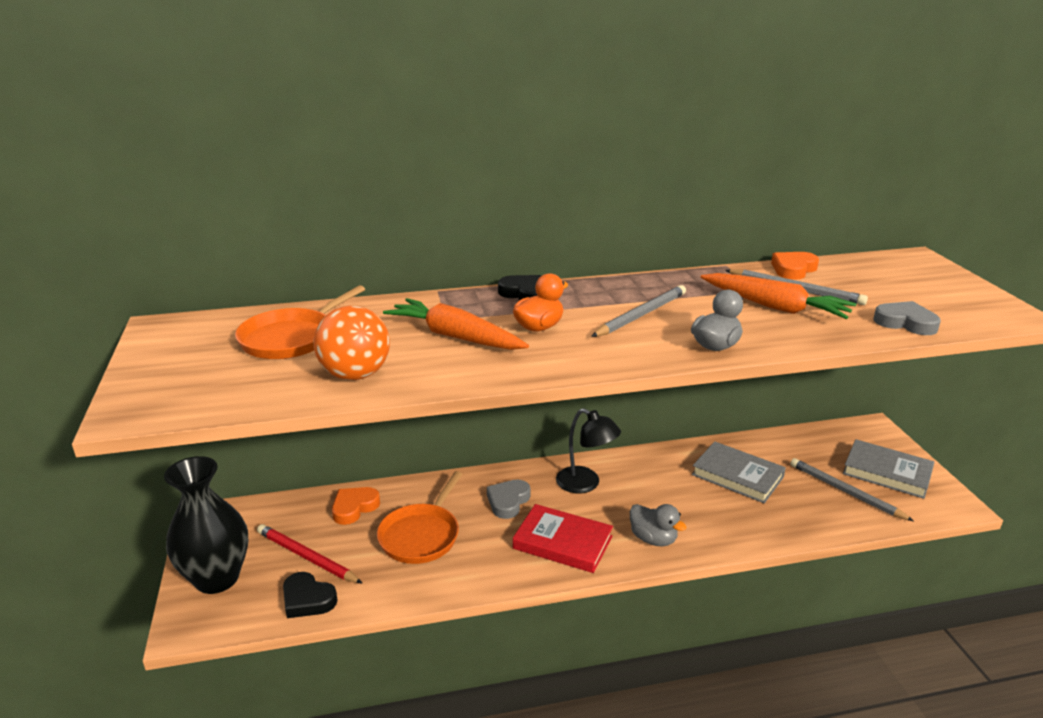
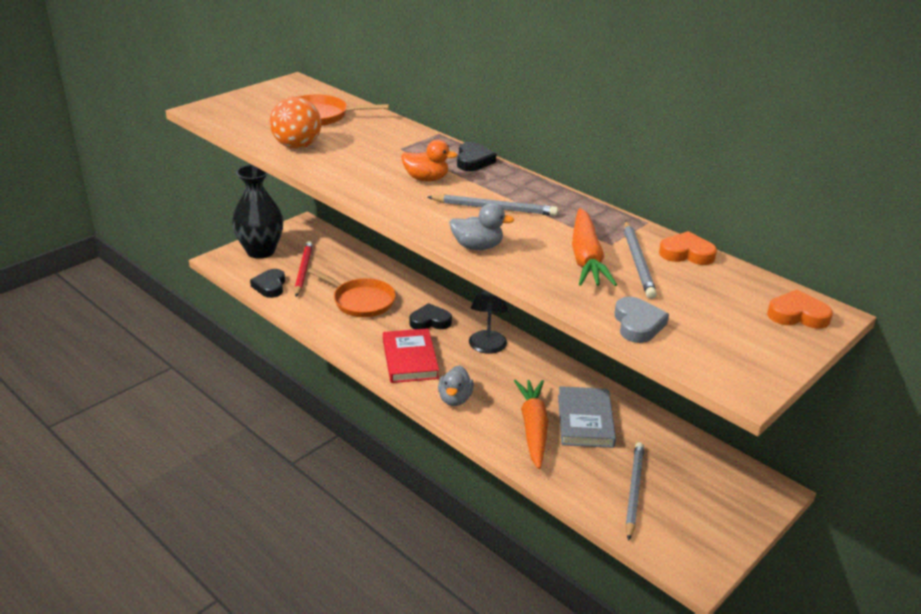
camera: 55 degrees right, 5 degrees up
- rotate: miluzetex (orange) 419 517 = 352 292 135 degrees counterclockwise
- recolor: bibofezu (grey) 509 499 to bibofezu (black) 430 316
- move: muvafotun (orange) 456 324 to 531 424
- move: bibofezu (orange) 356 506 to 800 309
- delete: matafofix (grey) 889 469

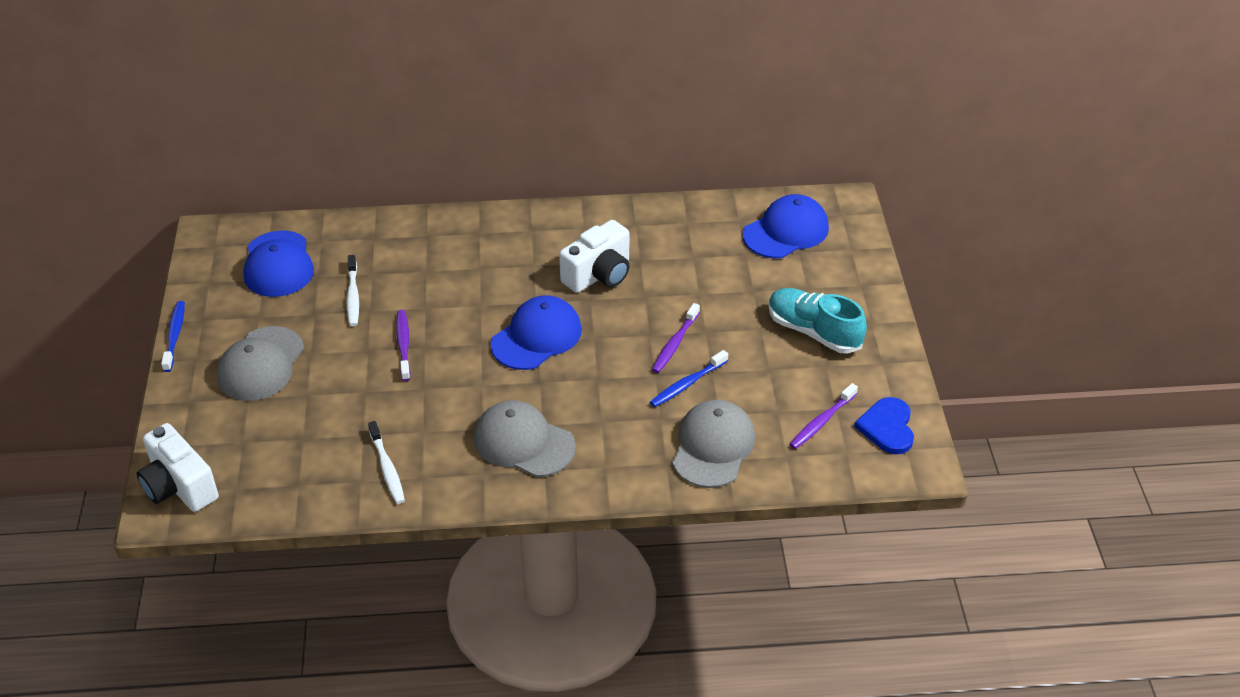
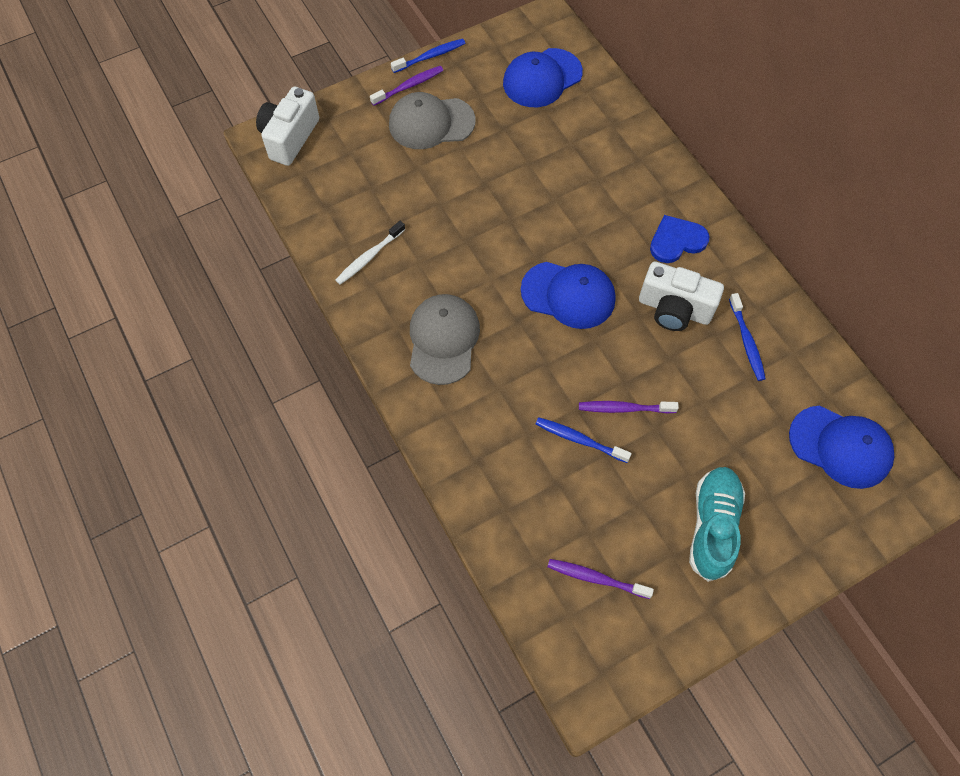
camera: 65 degrees right, 20 degrees up
- move: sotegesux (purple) 403 345 to 406 86
- move: bibofezu (blue) 884 425 to 679 239
- insert: sotegesux (blue) 747 337
- delete: sotegesux (white) 353 290
- delete: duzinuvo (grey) 713 444

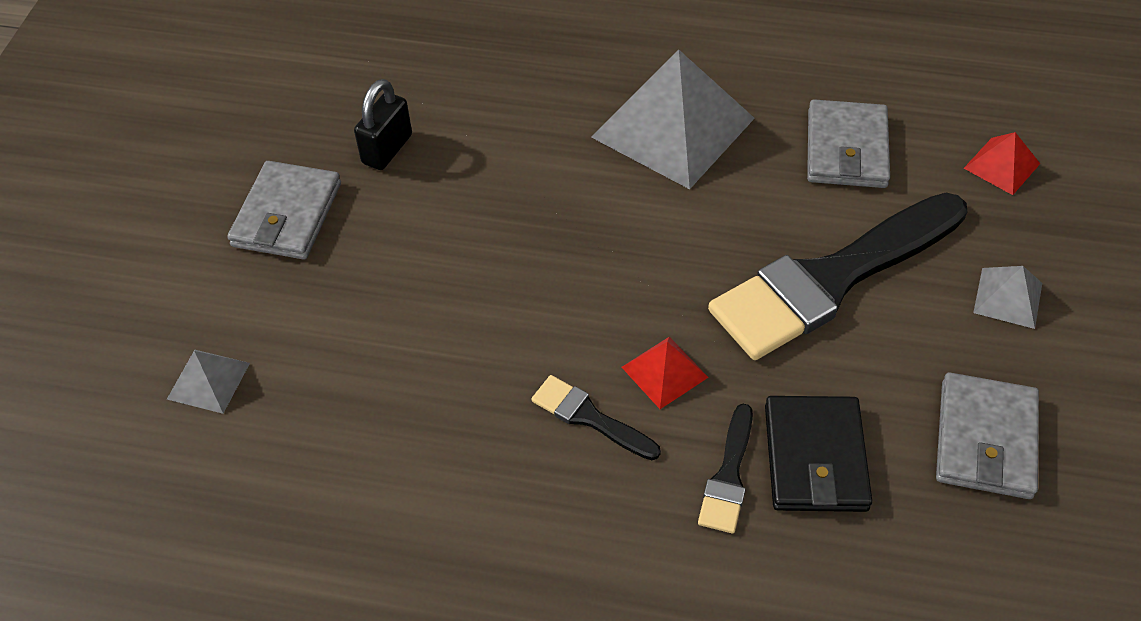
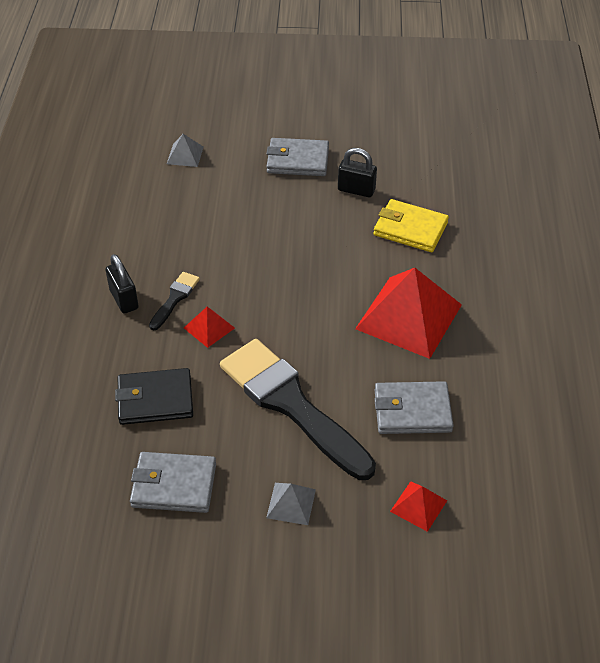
camera: 80 degrees right, 5 degrees down
- insert: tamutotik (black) 122 284
- recolor: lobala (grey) 673 119 to lobala (red) 408 313
- insert: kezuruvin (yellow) 411 225
- delete: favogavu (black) 725 468

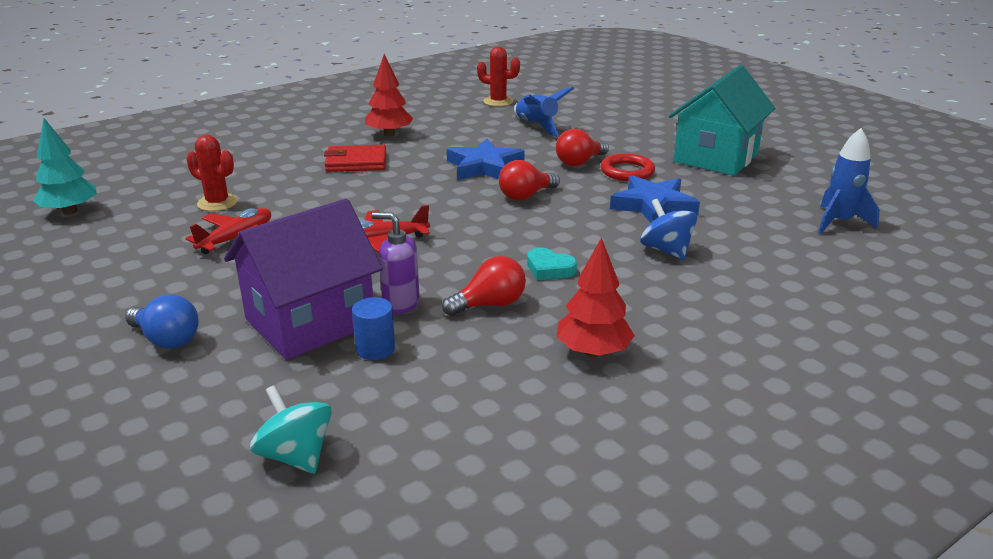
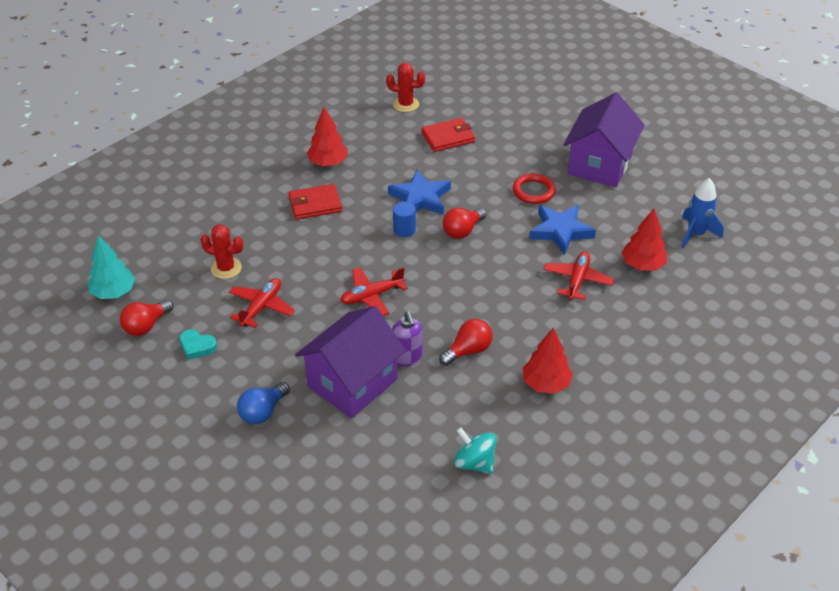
camera: 10 degrees left, 15 degrees up
- move: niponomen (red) 582 147 to 146 318
- move: bibofezu (turquoise) 552 263 to 198 344
- rotate: niponomen (blue) 162 321 = 263 403 105 degrees clockwise
- rotate: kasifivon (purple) 396 263 = 407 338 120 degrees counterclockwise
- move: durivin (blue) 373 328 to 404 219
- replace: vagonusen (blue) 544 112 to kezuruvin (red) 448 135
- move: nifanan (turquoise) 291 429 to 475 450
- replace: nifanan (blue) 668 229 to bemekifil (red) 578 275
- recolor: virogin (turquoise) 722 120 to virogin (purple) 603 140
- insert: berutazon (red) 644 239

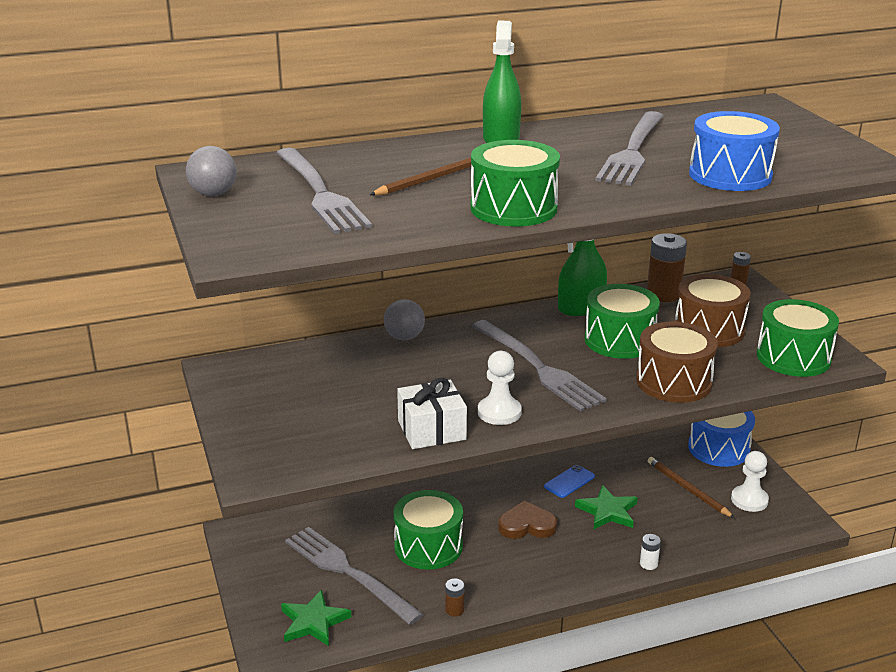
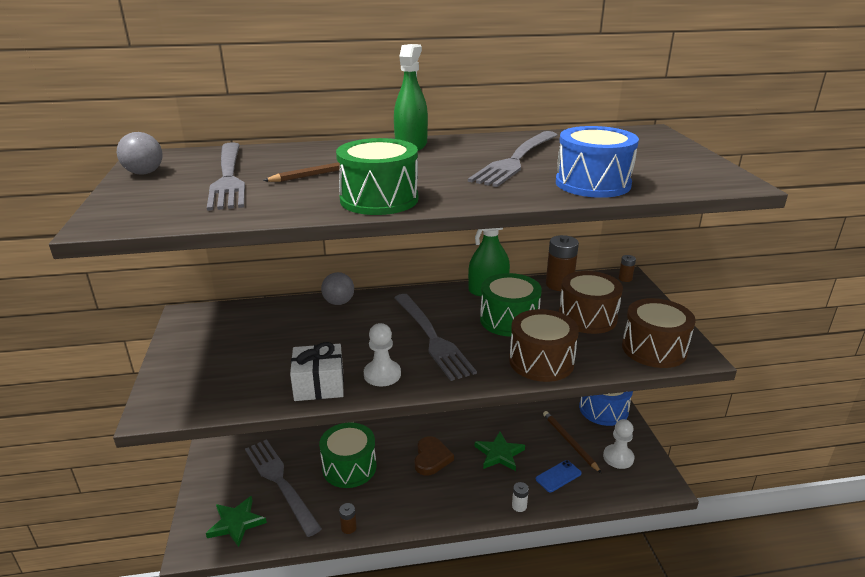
camera: 10 degrees right, 0 degrees up
- rotate: bibofezu (brown) 527 520 = 434 456 90 degrees clockwise
- move: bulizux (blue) 569 481 to 559 476
- recolor: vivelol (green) 798 338 to vivelol (brown) 658 333

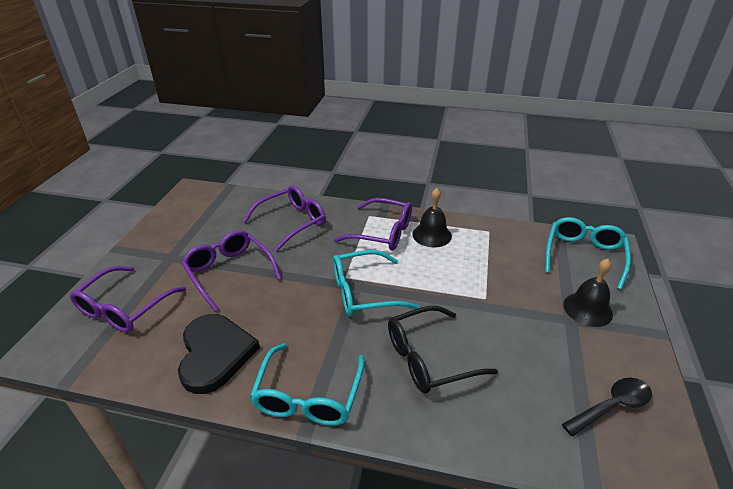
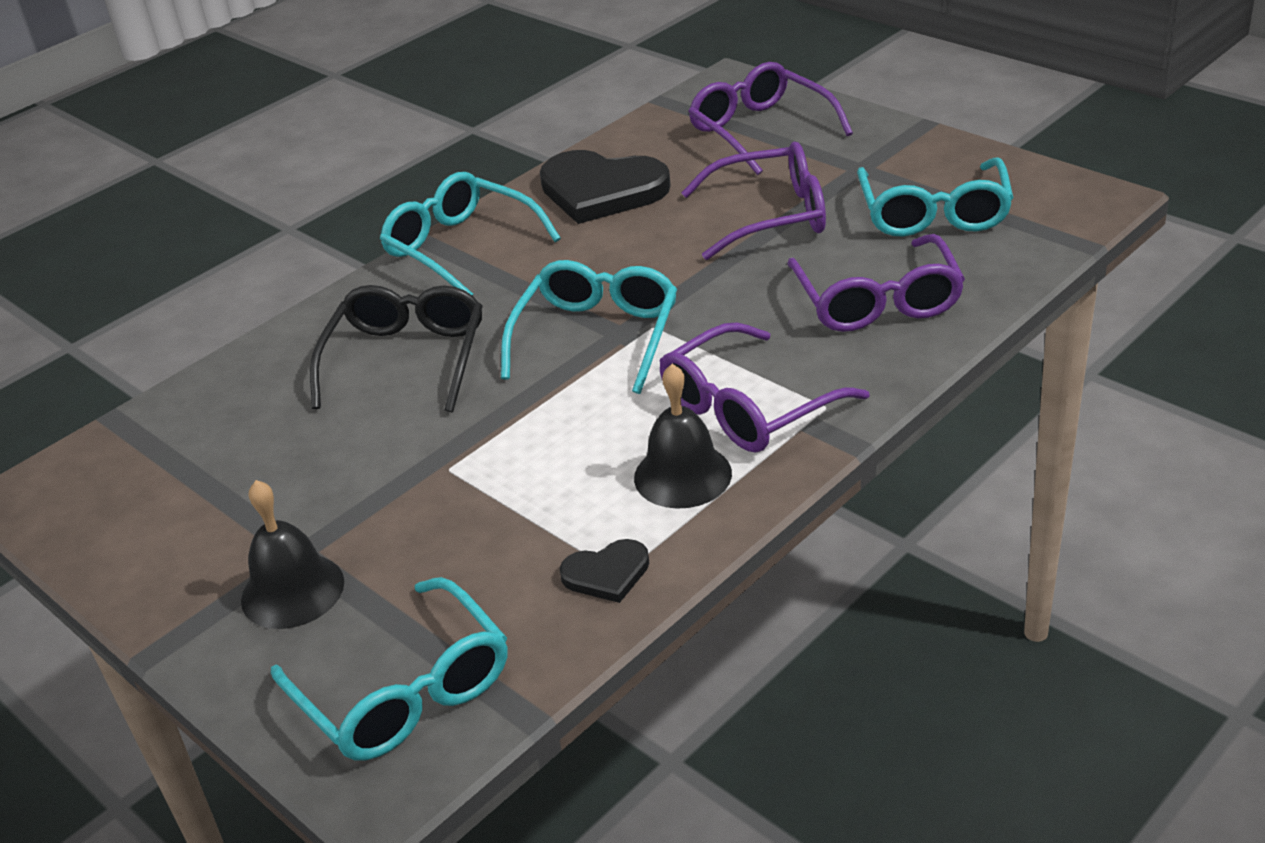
camera: 125 degrees right, 0 degrees up
- insert: bibofezu (black) 604 571
- insert: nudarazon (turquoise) 935 197
- delete: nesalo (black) 607 407

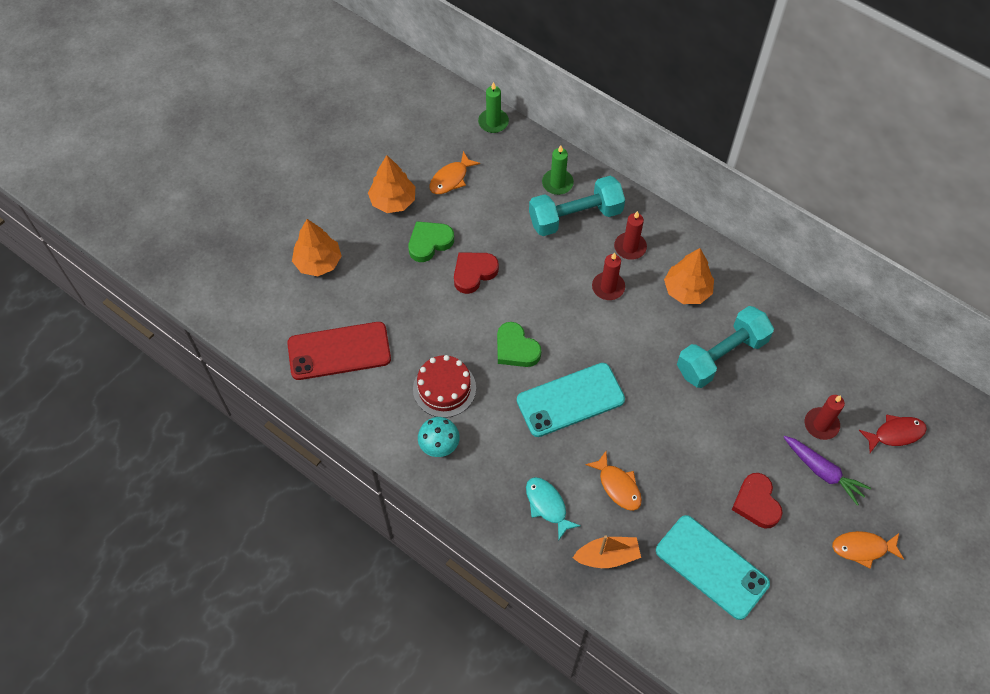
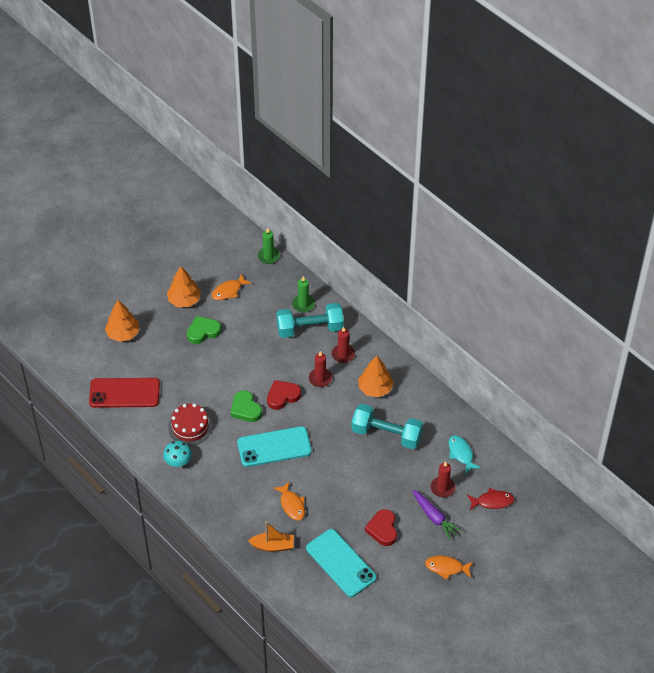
camera: 10 degrees right, 10 degrees down
- move: bibofezu (red) 476 273 to 284 395
- rotate: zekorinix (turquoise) 725 347 = 387 426 45 degrees clockwise
- move: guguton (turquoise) 553 508 to 465 454

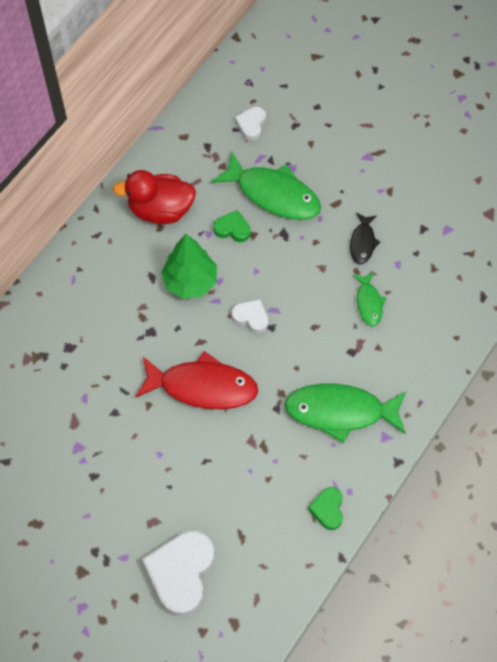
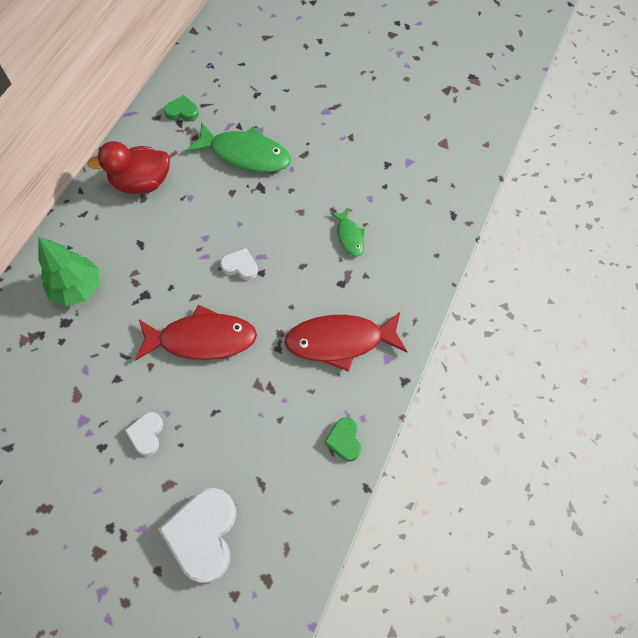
camera: 10 degrees left, 0 degrees up
- move: berutazon (green) 189 266 to 68 271
- move: bibofezu (white) 250 124 to 144 434
- move: bibofezu (green) 232 226 to 181 108
- recolor: guguton (green) 345 413 to guguton (red) 345 342
- delete: guguton (black) 365 238

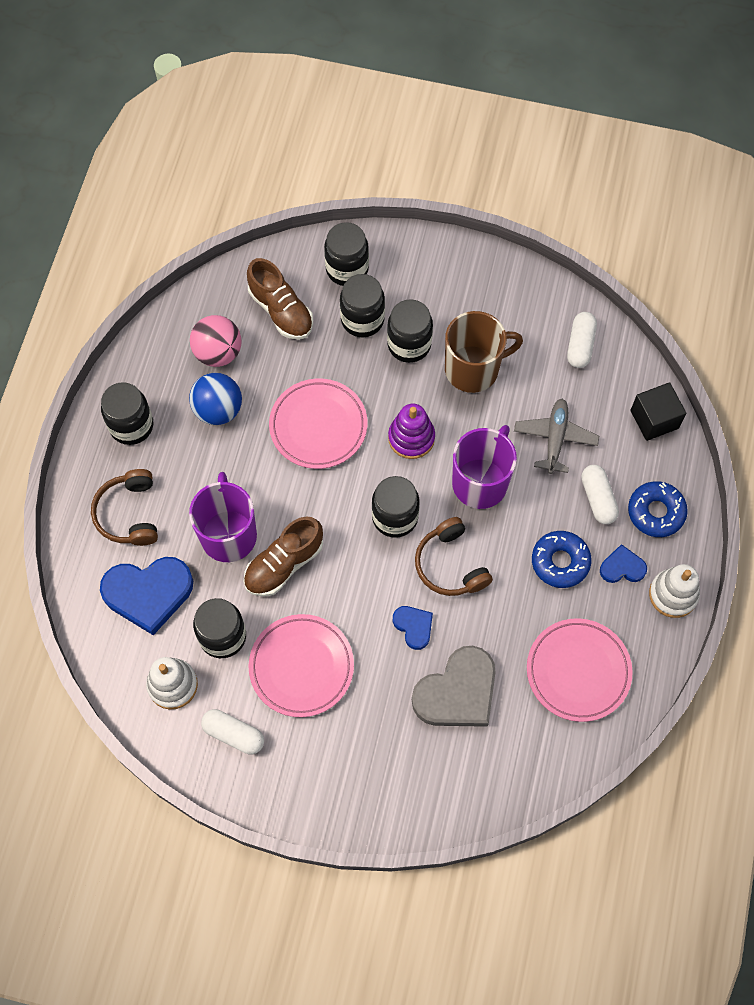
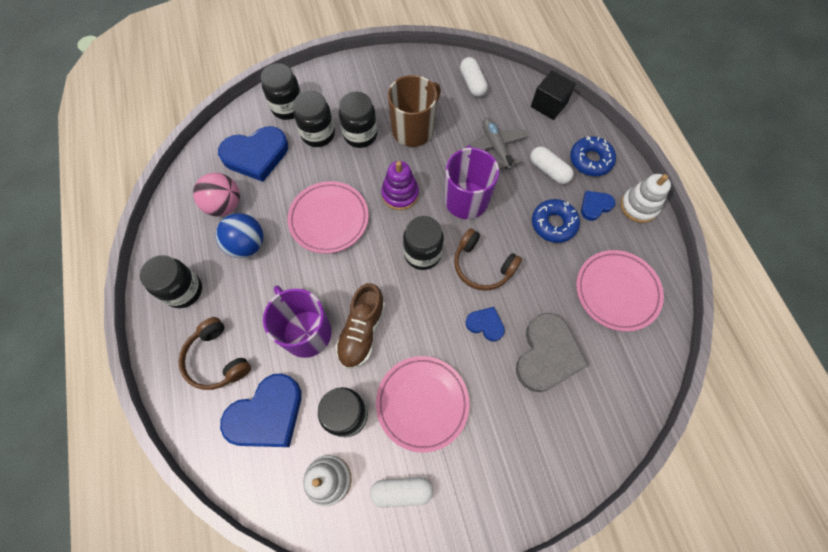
camera: 30 degrees left, 0 degrees up
- replace: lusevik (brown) 280 299 to bibofezu (blue) 253 154

